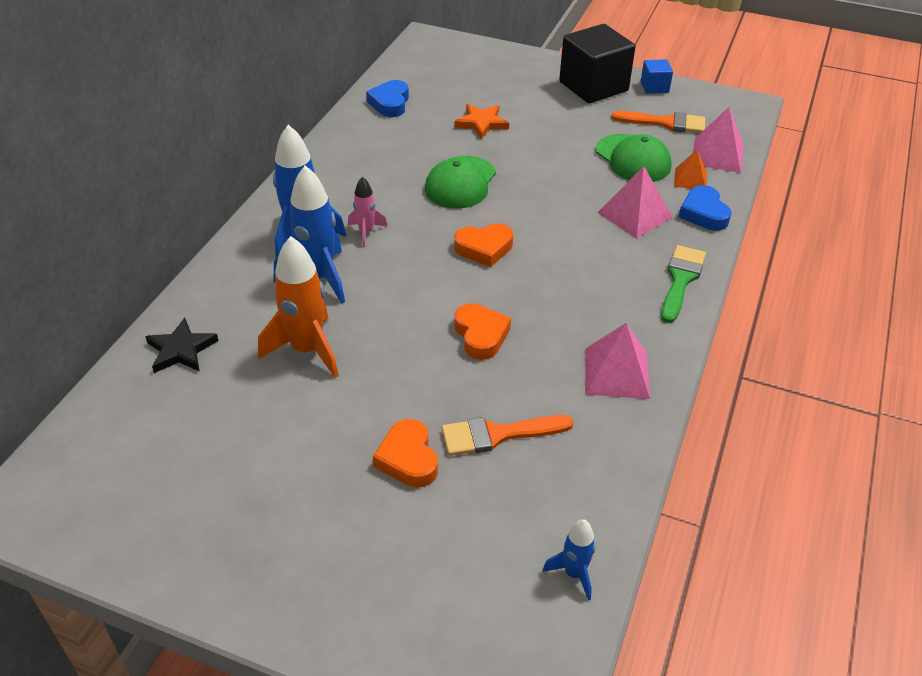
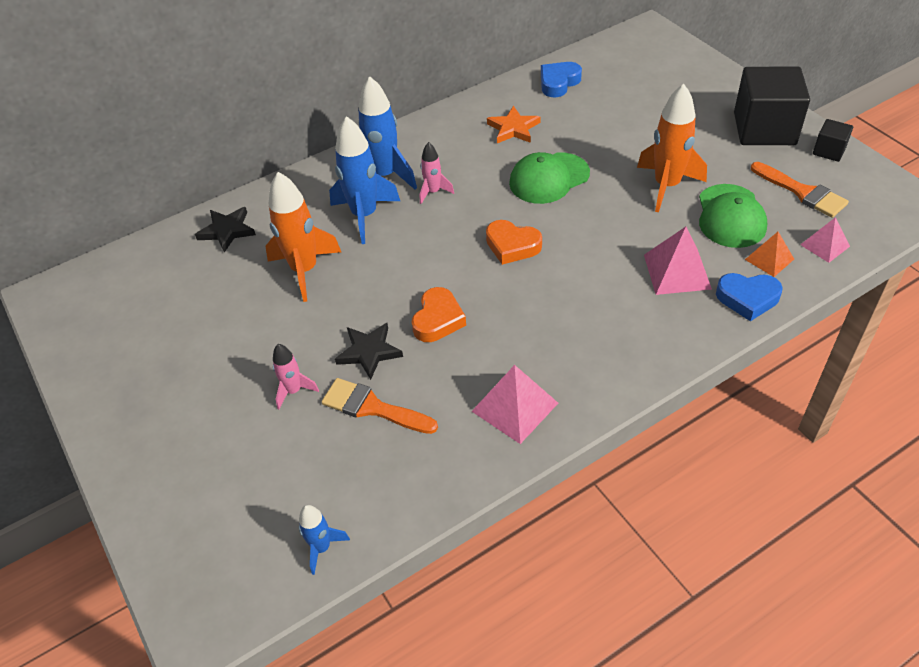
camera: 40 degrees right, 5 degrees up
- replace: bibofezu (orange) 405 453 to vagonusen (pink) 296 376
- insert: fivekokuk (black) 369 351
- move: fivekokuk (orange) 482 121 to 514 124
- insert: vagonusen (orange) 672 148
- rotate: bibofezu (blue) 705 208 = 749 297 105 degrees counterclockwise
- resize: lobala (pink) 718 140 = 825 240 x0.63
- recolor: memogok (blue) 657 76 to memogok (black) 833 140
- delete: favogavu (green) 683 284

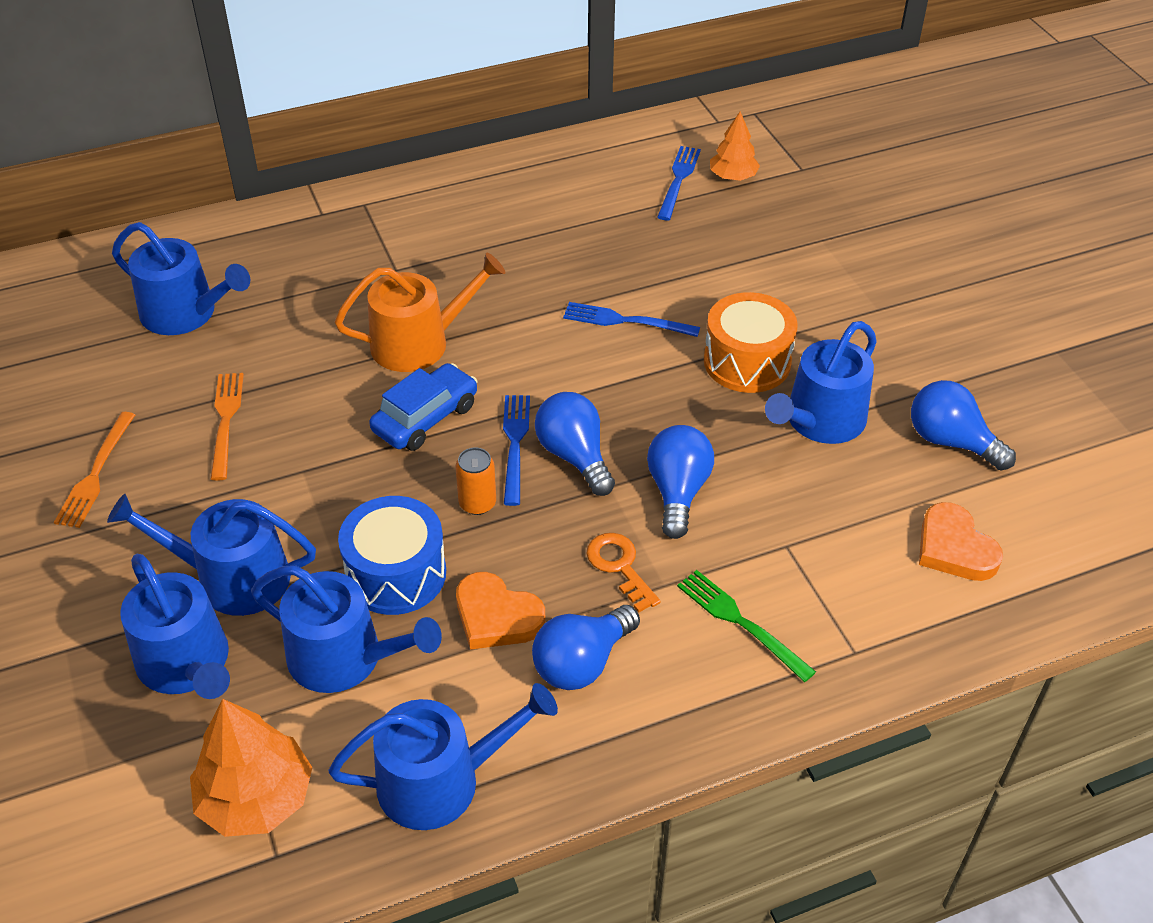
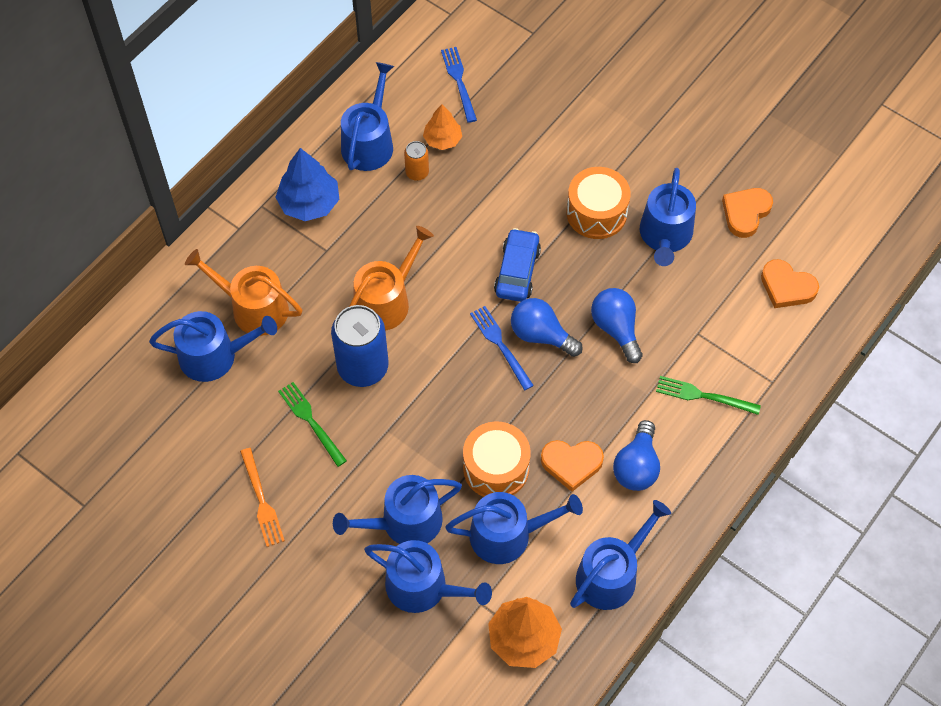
camera: 30 degrees left, 15 degrees up
- insert: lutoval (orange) 243 292
- insert: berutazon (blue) 307 184
- recolor: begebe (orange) 227 427 to begebe (green) 312 424
- insert: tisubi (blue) 360 346
- insert: lutoval (blue) 367 116
- move: tisubi (orange) 475 481 to 416 161
- move: berutazon (orange) 735 146 to 442 127
- recolor: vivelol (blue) 392 555 to vivelol (orange) 497 459
- move: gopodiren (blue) 423 407 to 517 265
- replace: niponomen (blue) 963 425 to bibofezu (orange) 747 213
- delete: begebe (blue) 631 319
- delete: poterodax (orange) 623 573

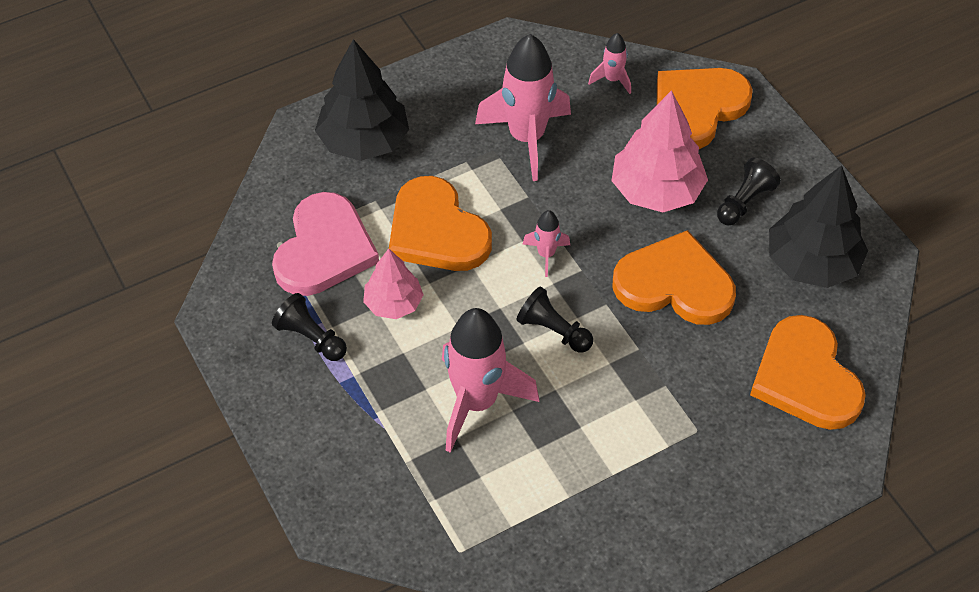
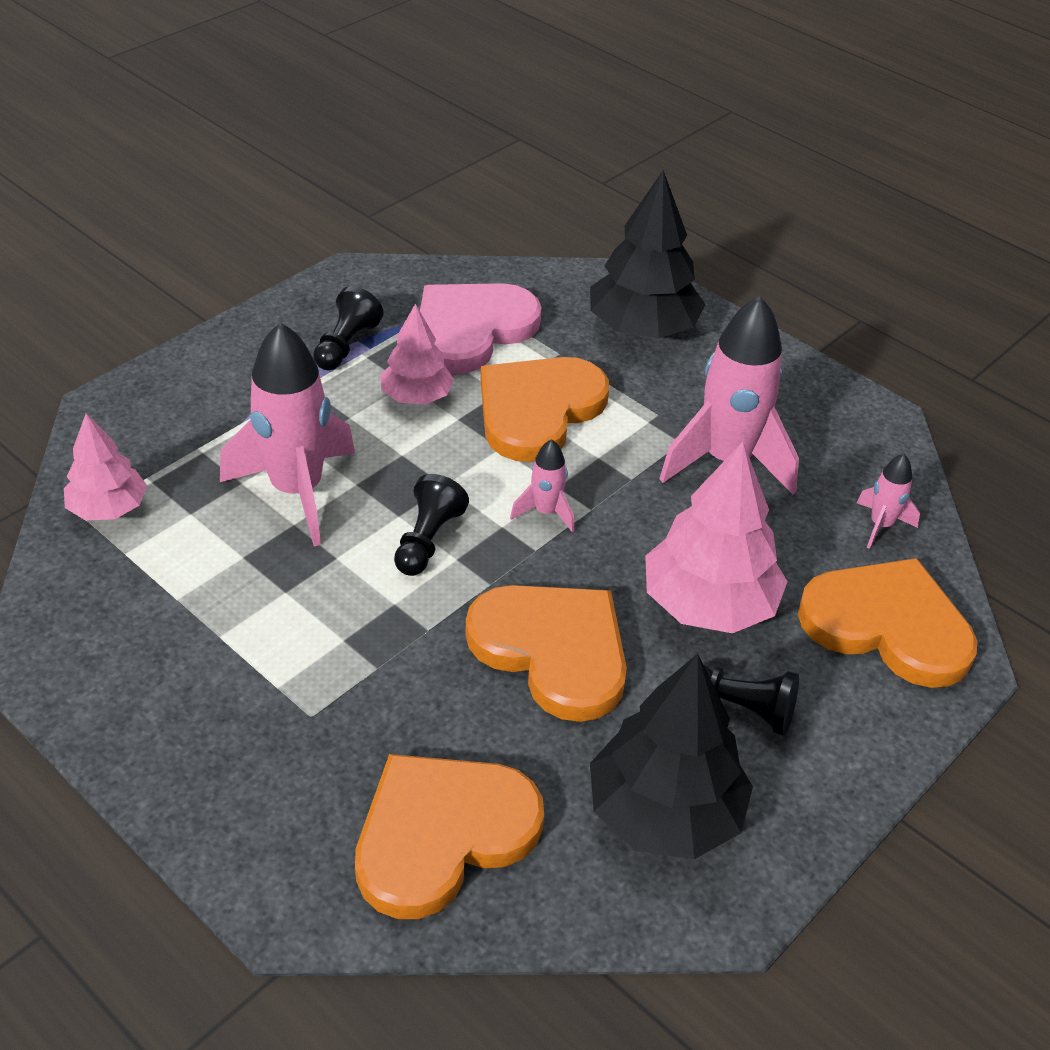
camera: 70 degrees right, 10 degrees down
- insert: berutazon (pink) 105 466
- rotate: bibofezu (pink) 325 244 = 481 328 135 degrees clockwise
- rotate: bibofezu (orange) 674 277 = 546 653 45 degrees counterclockwise

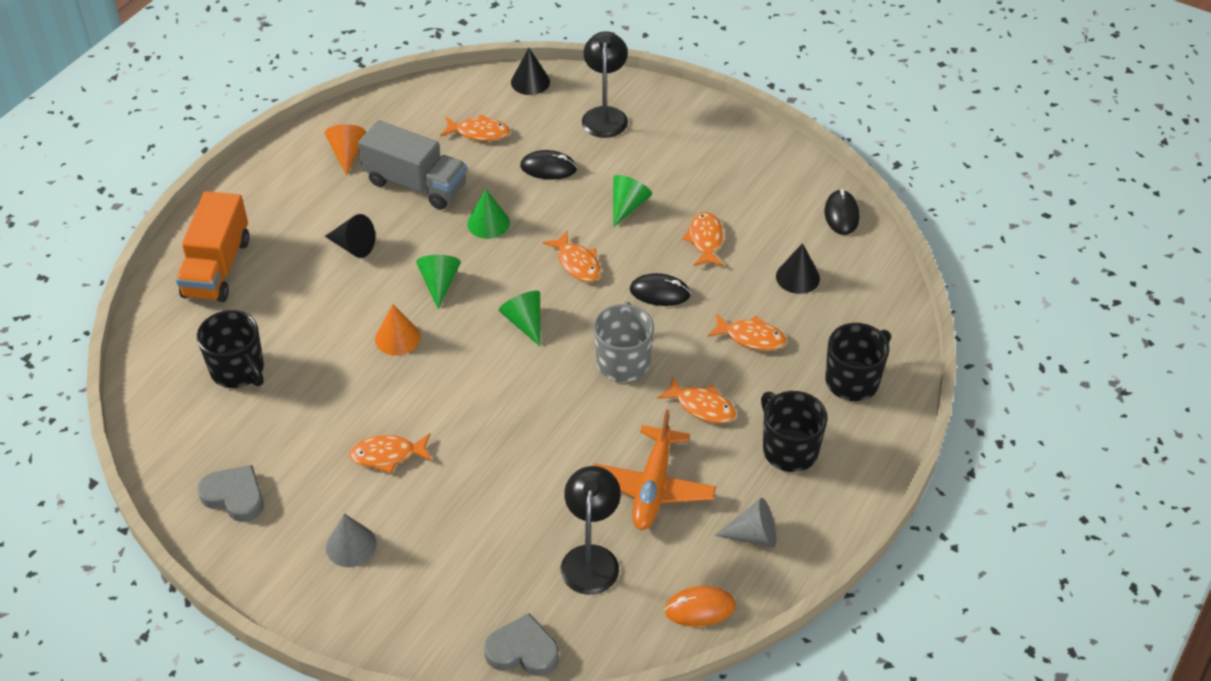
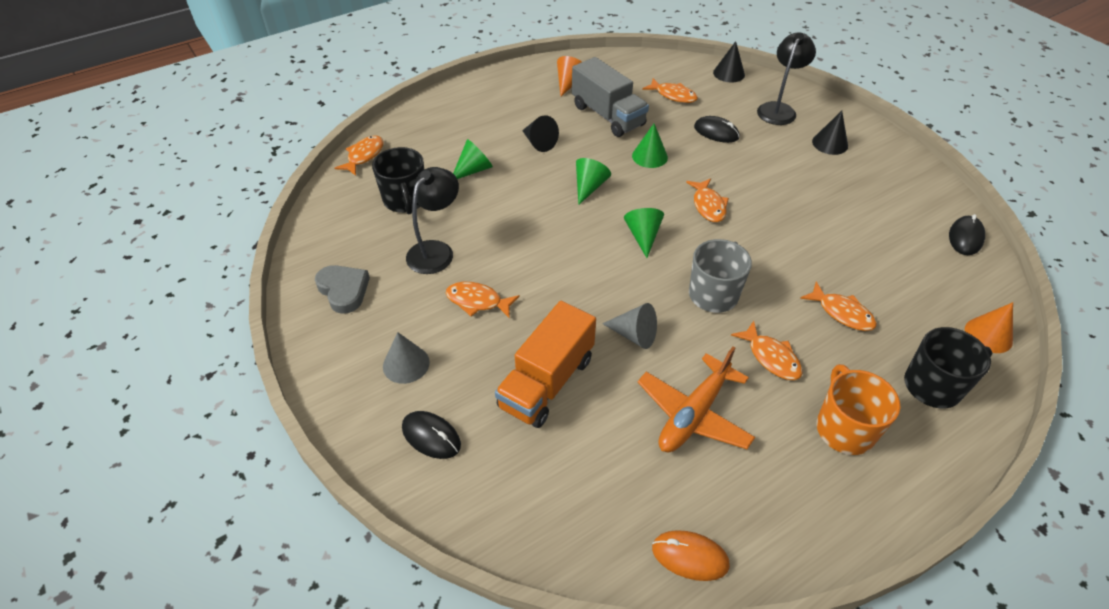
camera: 25 degrees right, 0 degrees up
- move: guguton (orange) 703 239 to 359 155
- move: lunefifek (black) 660 289 to 431 435
- move: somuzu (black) 591 530 to 432 220
- move: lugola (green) 632 201 to 473 159
- move: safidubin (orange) 212 246 to 545 364
- move: lugola (grey) 745 523 to 629 326
- move: lugola (black) 798 268 to 830 133
- recolor: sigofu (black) 794 431 to sigofu (orange) 859 409
- move: lugola (orange) 398 330 to 989 327
- delete: bibofezu (grey) 521 644

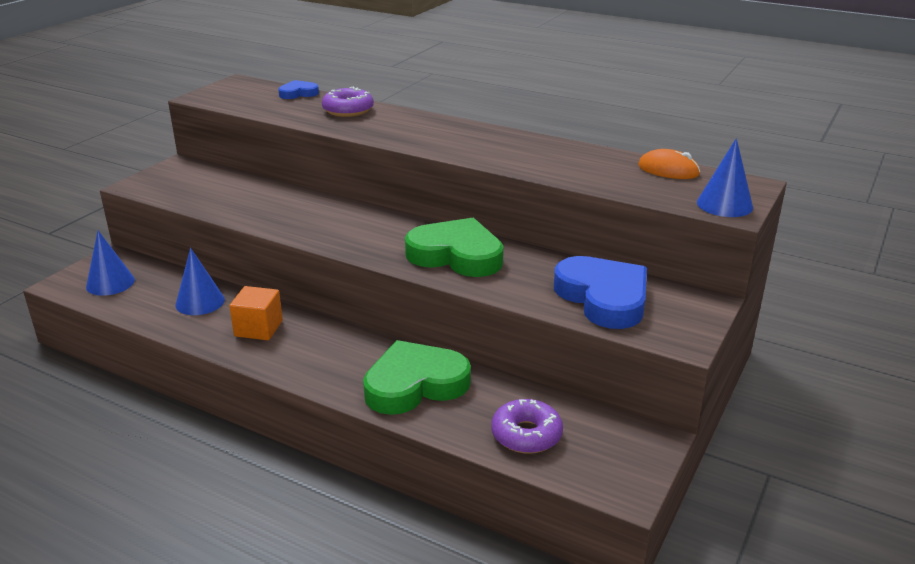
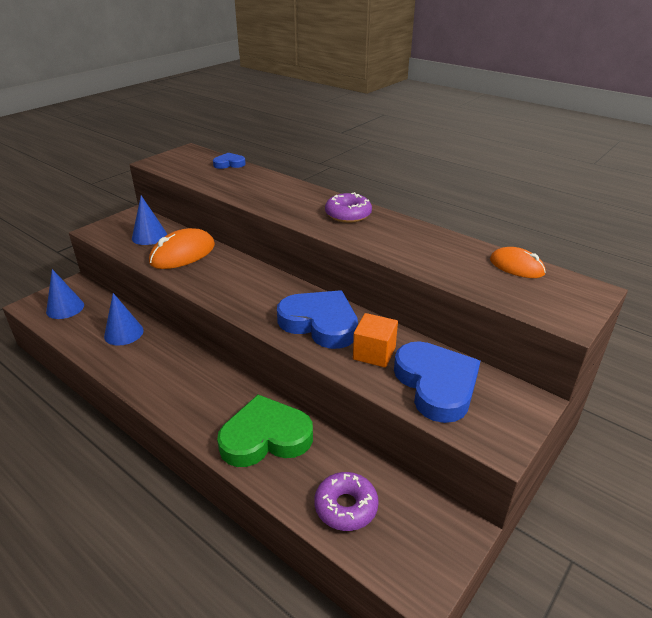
camera: 10 degrees right, 5 degrees up
- move: lugola (blue) 725 177 to 149 220
- insert: lunefifek (orange) 182 248
- recolor: bibofezu (green) 454 247 to bibofezu (blue) 317 319
- move: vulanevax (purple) 348 102 to 348 207
- move: memogok (orange) 256 313 to 375 340

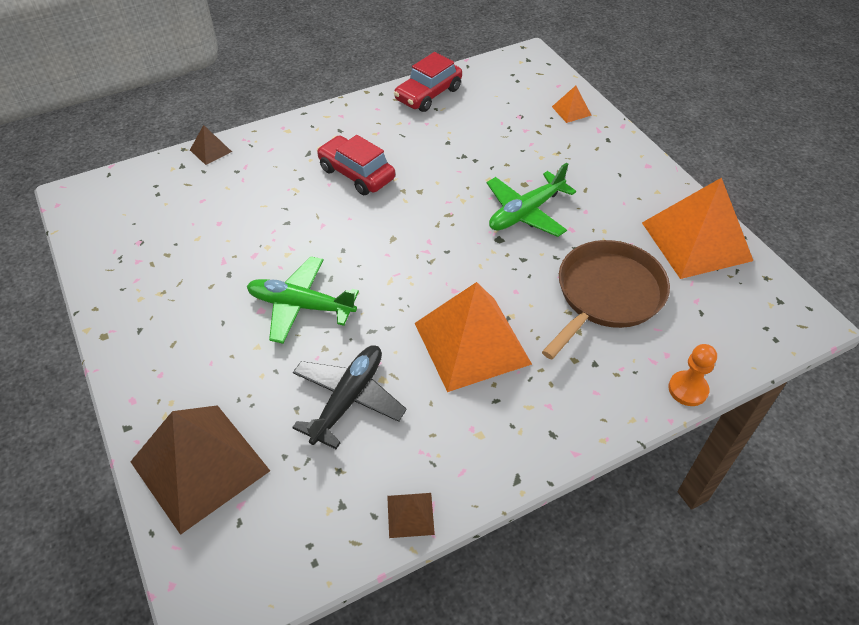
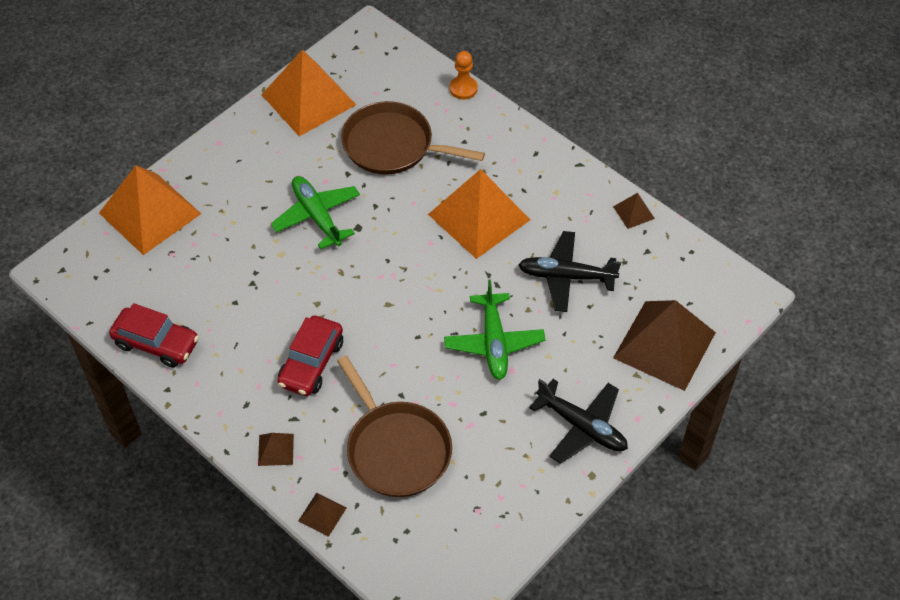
camera: 110 degrees left, 5 degrees up
- resize: lobala (orange) 572 104 = 150 210 x2.36
- insert: lobala (brown) 276 449
- rotate: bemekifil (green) 531 200 = 315 212 150 degrees counterclockwise
- insert: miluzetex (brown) 394 426
- insert: bemekifil (black) 578 421

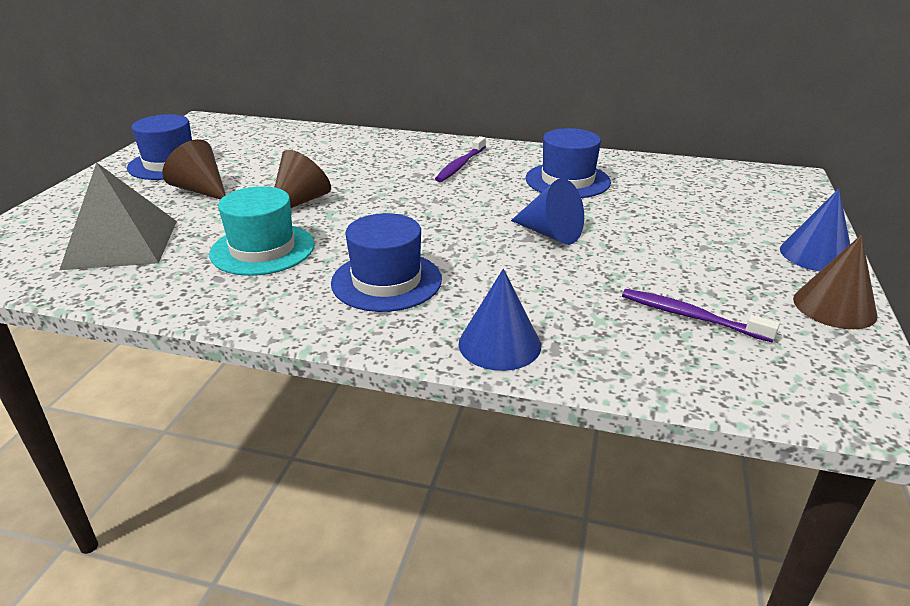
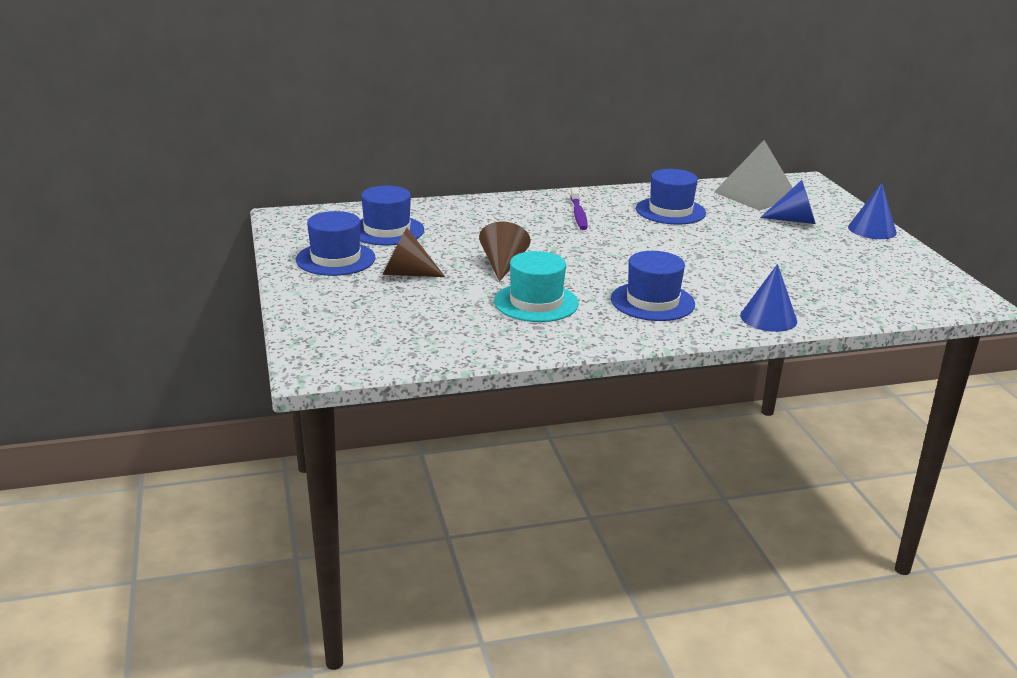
camera: 30 degrees left, 5 degrees down
- insert: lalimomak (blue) 392 215
- move: lobala (grey) 118 216 to 753 175
- move: lugola (blue) 547 211 to 788 202
- delete: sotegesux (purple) 701 316
- delete: lugola (brown) 835 282

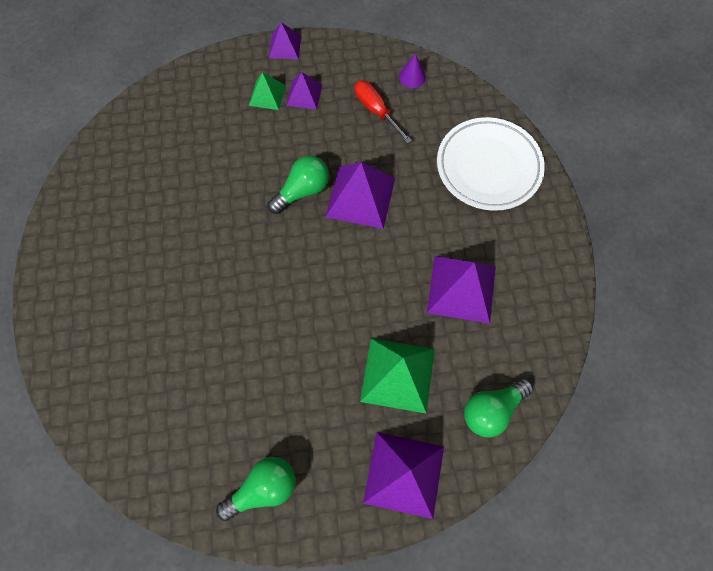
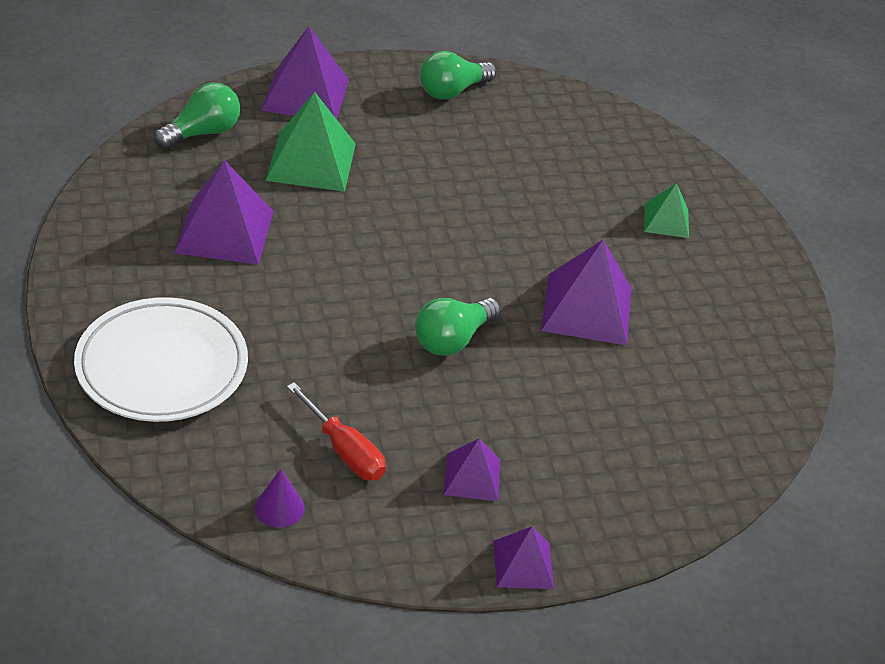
camera: 170 degrees right, 25 degrees down
- move: lobala (purple) 360 195 to 586 293
- move: lobala (green) 267 91 to 666 210

